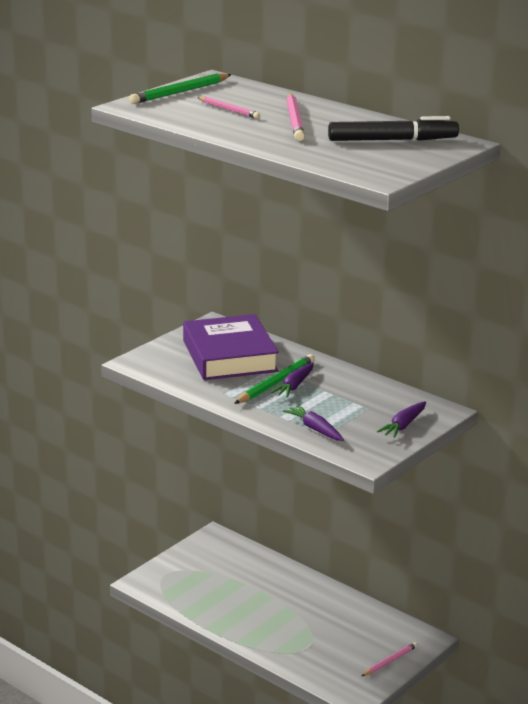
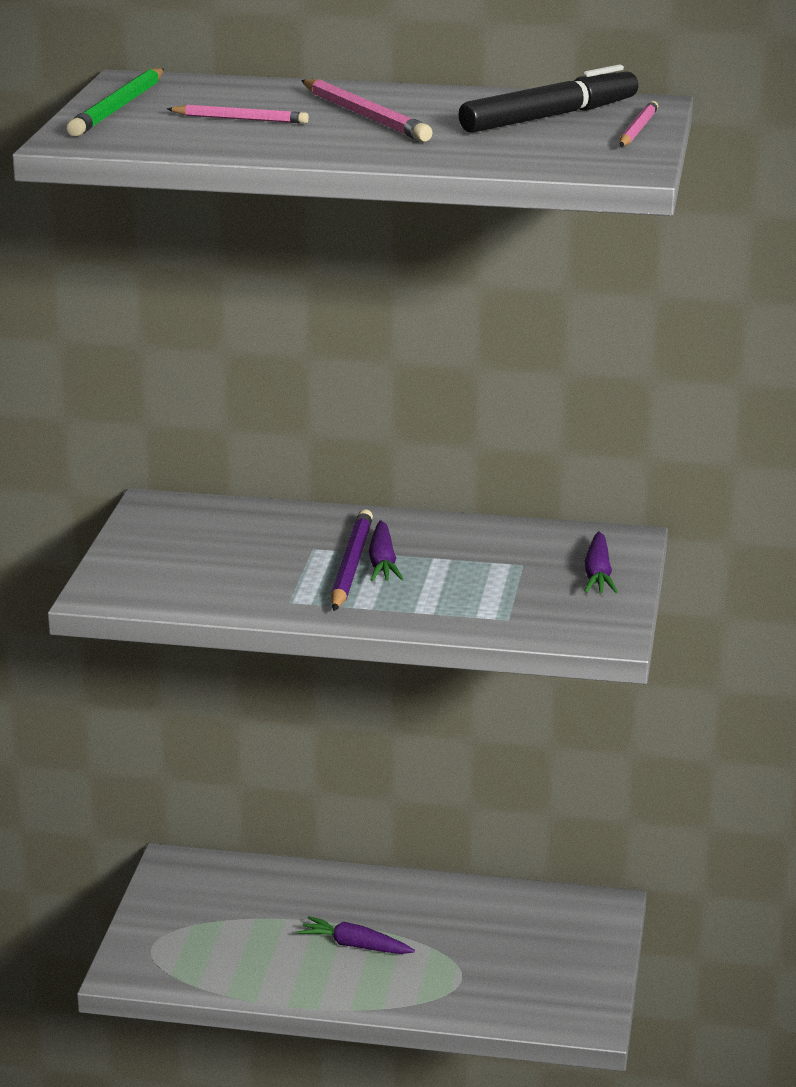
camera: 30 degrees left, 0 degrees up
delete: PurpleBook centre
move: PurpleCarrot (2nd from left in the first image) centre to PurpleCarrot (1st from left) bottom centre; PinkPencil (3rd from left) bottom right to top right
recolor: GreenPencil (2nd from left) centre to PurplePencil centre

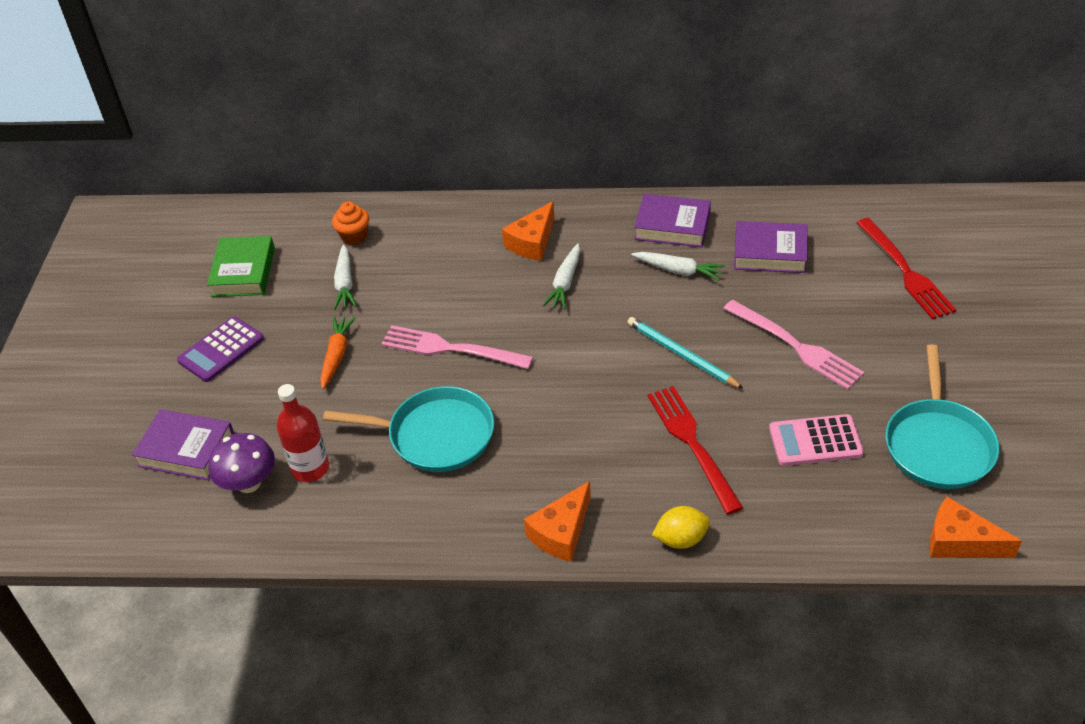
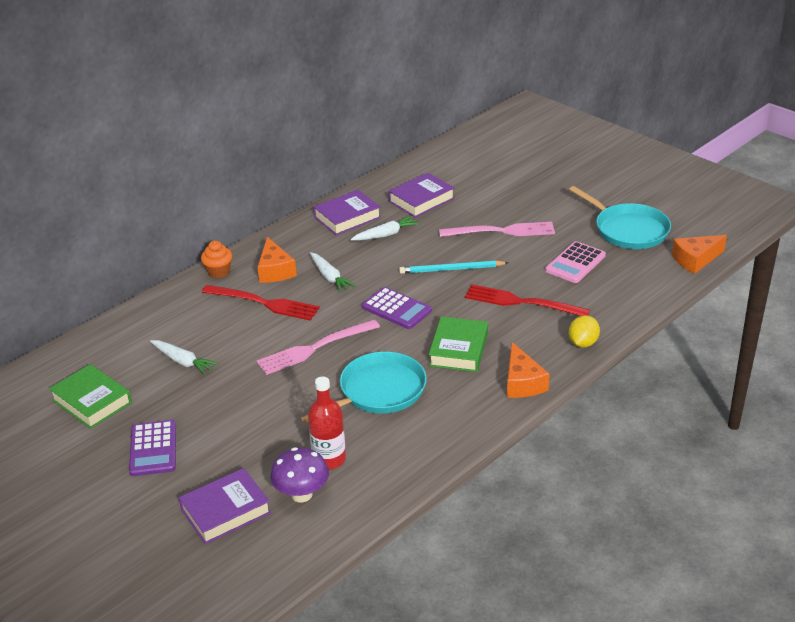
camera: 50 degrees left, 10 degrees down
delete: OrangeCarrot middle left
insert: PurpleCalculator (2nd from left) centre; GreenBook (2nd from left) centre
move: OrangeCupcake top left to middle left; RedFork (2nd from left in the first image) middle right to RedFork (1st from left) middle left

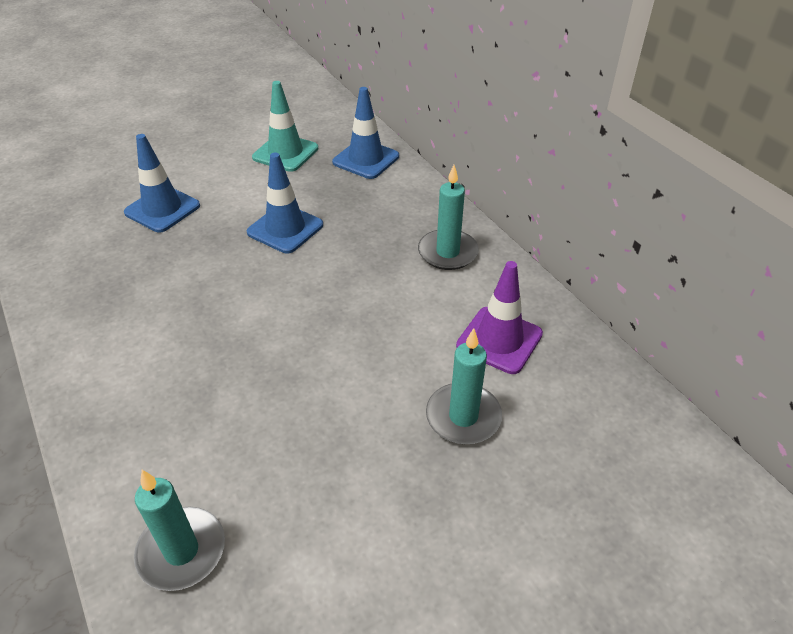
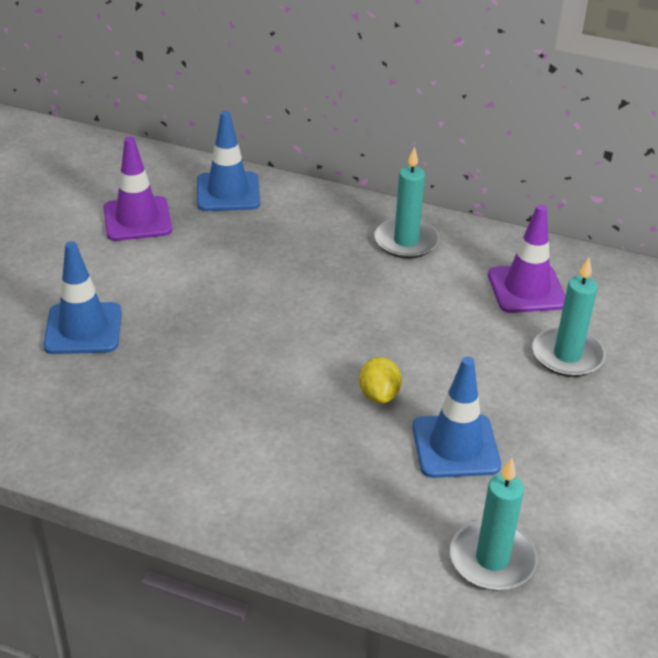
camera: 40 degrees left, 5 degrees down
insert: YellowLemon centre
move: BlueTrafficCone (2nd from left in the first image) top centre to BlueTrafficCone (3rd from left) middle right
recolor: TurquoiseTrafficCone top centre to PurpleTrafficCone (1st from left) top left

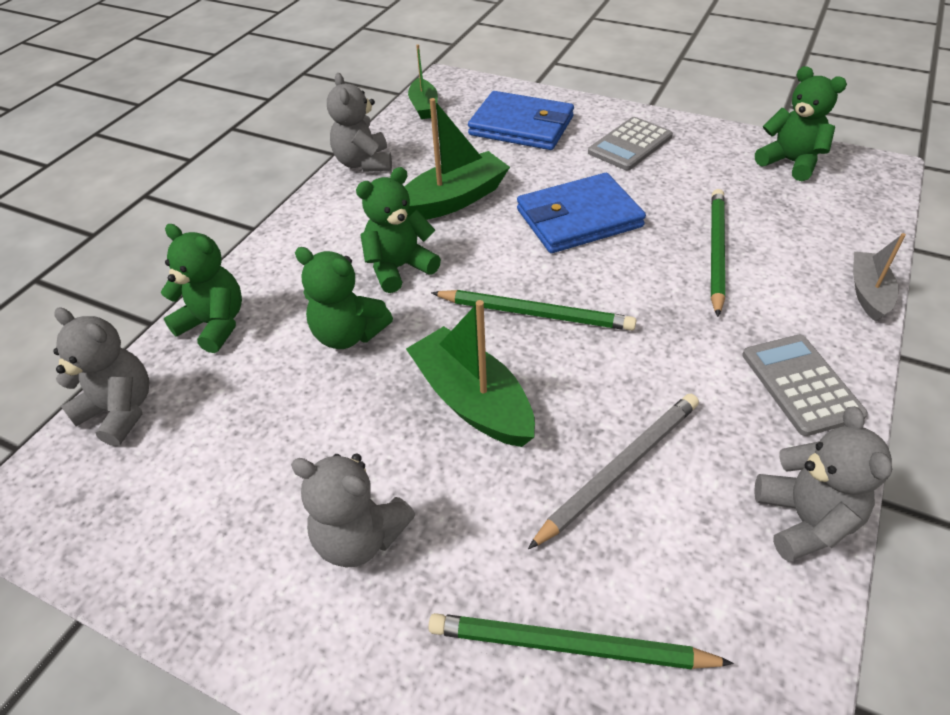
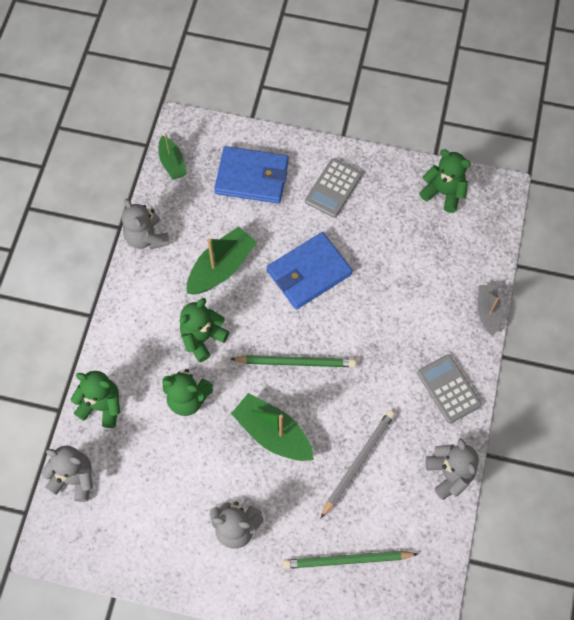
camera: 15 degrees left, 20 degrees up
delete: GreenPencil (3rd from left) middle right

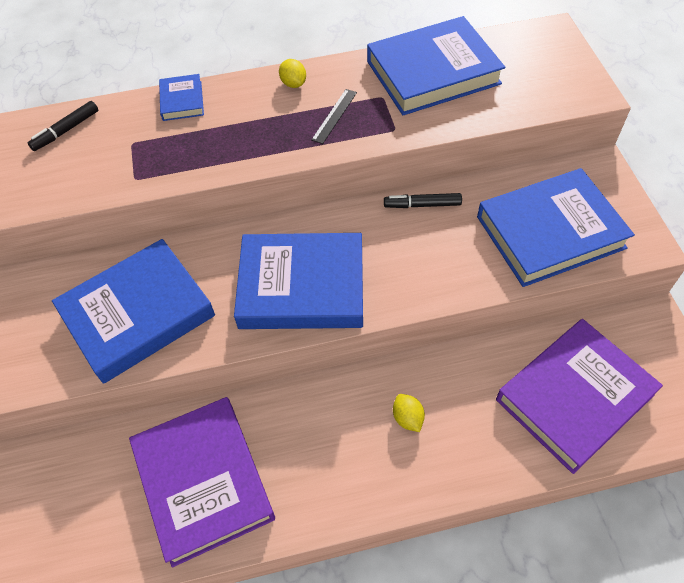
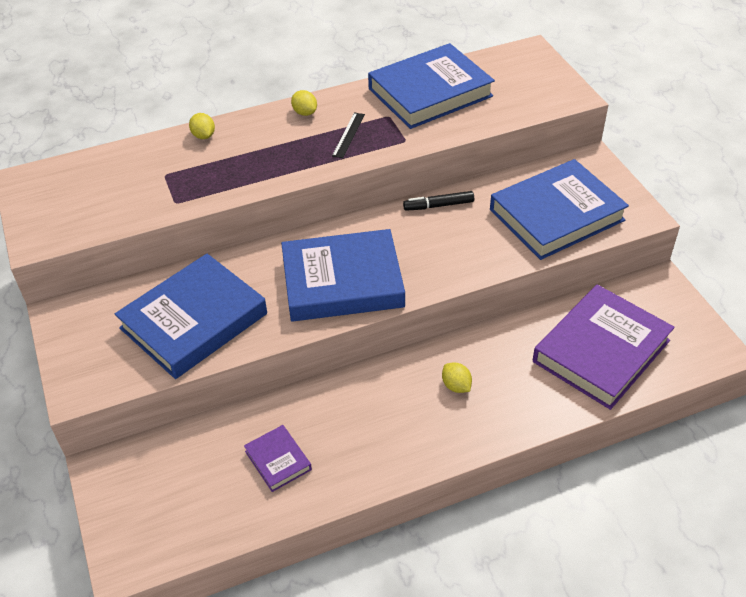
camera: 10 degrees left, 10 degrees down
delete: BlackMarker (1st from left) top left
replace: BlueBook (2nd from left) top left to YellowLemon (1st from left) top left
resize: PurpleBook (1st from left) bottom left = bottom centre x0.46

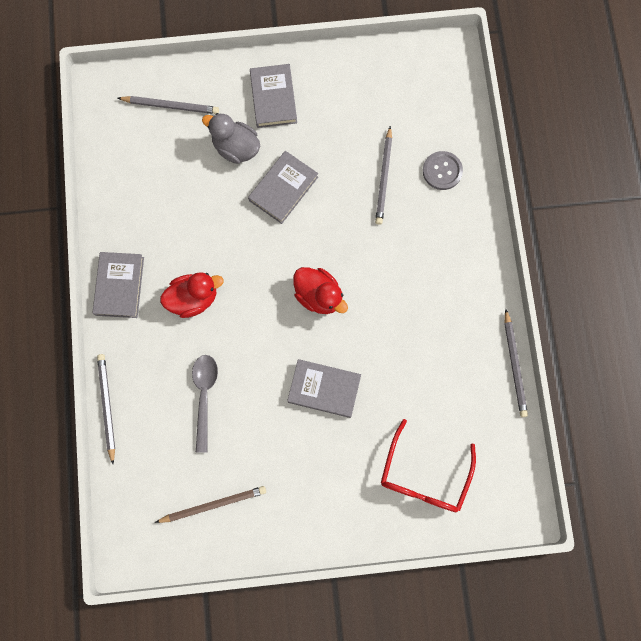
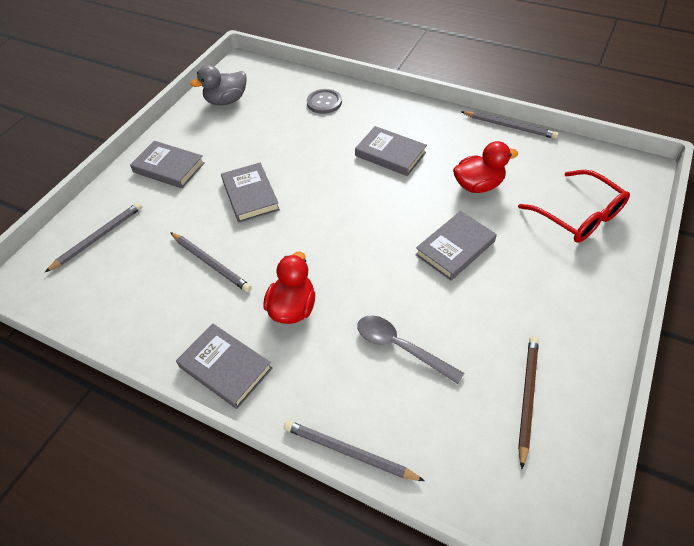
camera: 55 degrees left, 25 degrees down
insert: GreyBook (4th from left) top centre
move: GreyDuck top centre to top left; RedDuck (2nd from left) centre to top right; GreyPencil (3rd from left in the first image) top centre to GreyPencil (2nd from left) middle left

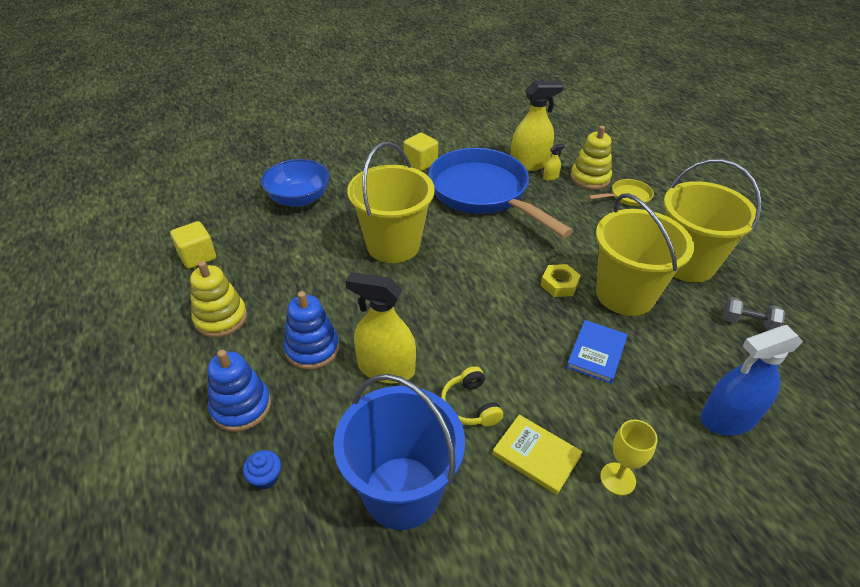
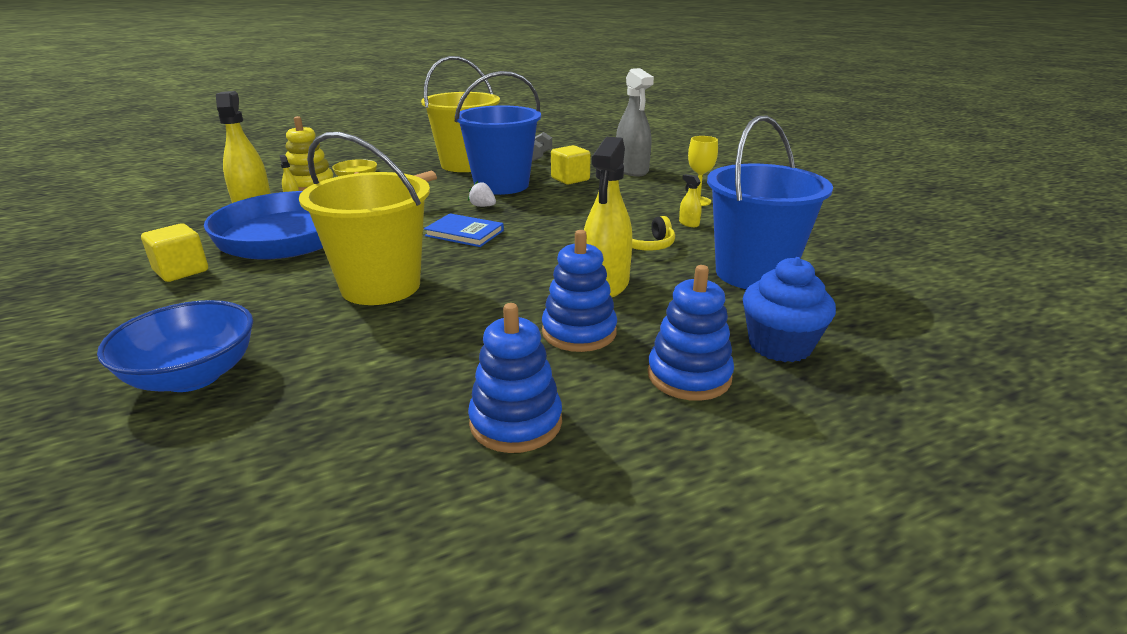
camera: 90 degrees left, 15 degrees down
move: YellowCube (1st from left in the first image) middle left to YellowCube (2nd from left) top centre; BlueBook middle right to centre
replace: YellowBook bottom centre to YellowSprayBottle (4th from left) top centre; YellowNut centre to WhiteStrawberry top centre
recolor: YellowStackingToy (1st from left) middle left to BlueStackingToy (1st from left) centre; YellowBucket (2nd from left) middle right to BlueBucket (1st from left) top centre; BlueSprayBottle middle right to GreySprayBottle top centre
resize: BlueCupcake bottom left = middle right x1.96

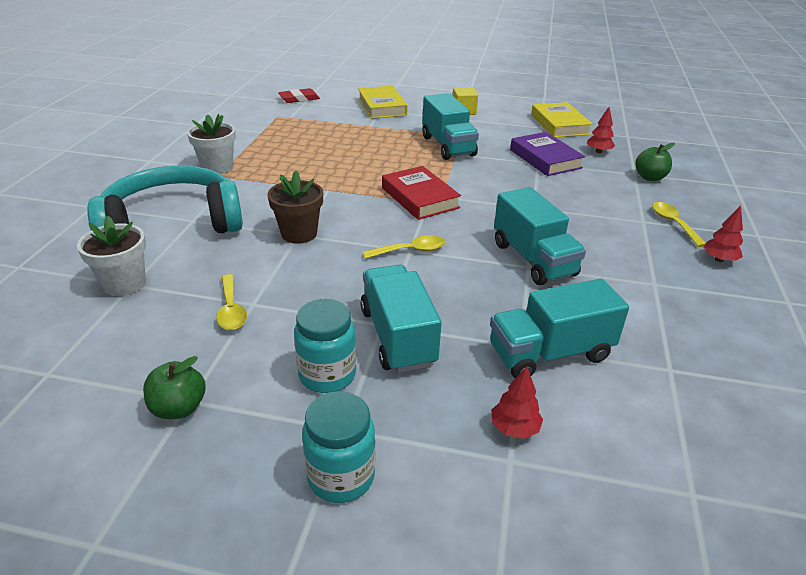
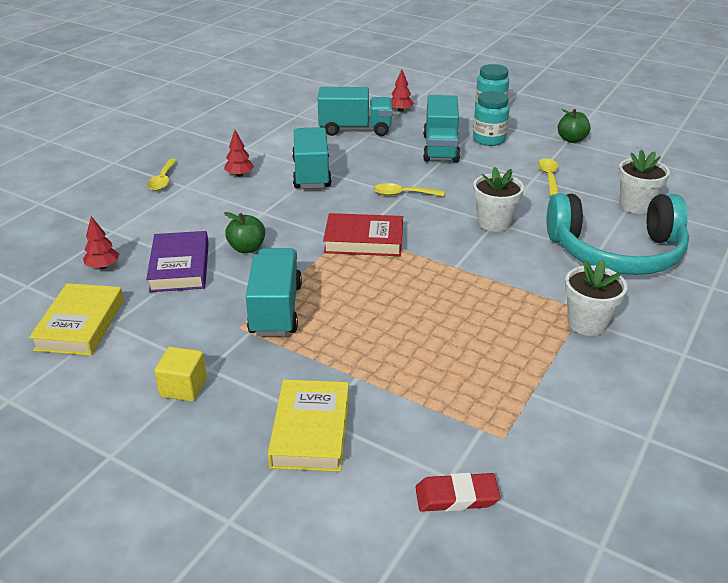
camera: 160 degrees left, 0 degrees up
move: GreenApple (2nd from left in the first image) top right to GreenApple (1st from left) centre; RedTree (3rd from left in the first image) middle right to RedTree (2nd from left) top left
recolor: BrownFlowerPot centre to WhiteFlowerPot (1st from left) middle right
rotate: RedBook centre = centre 75 degrees counterclockwise

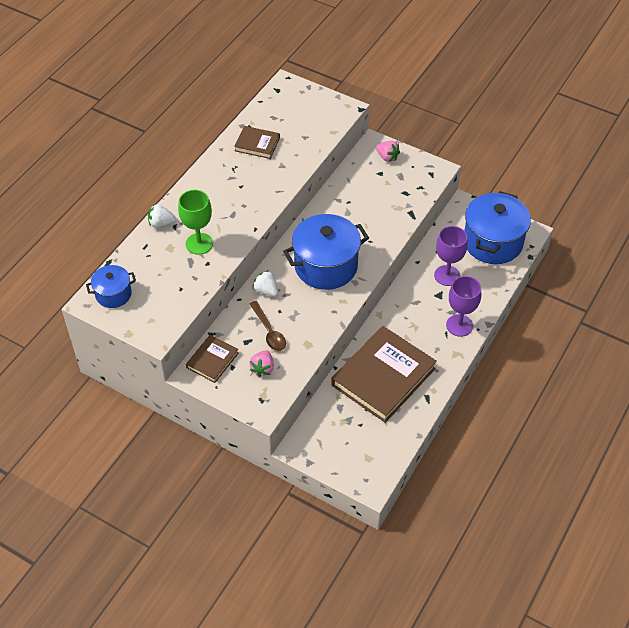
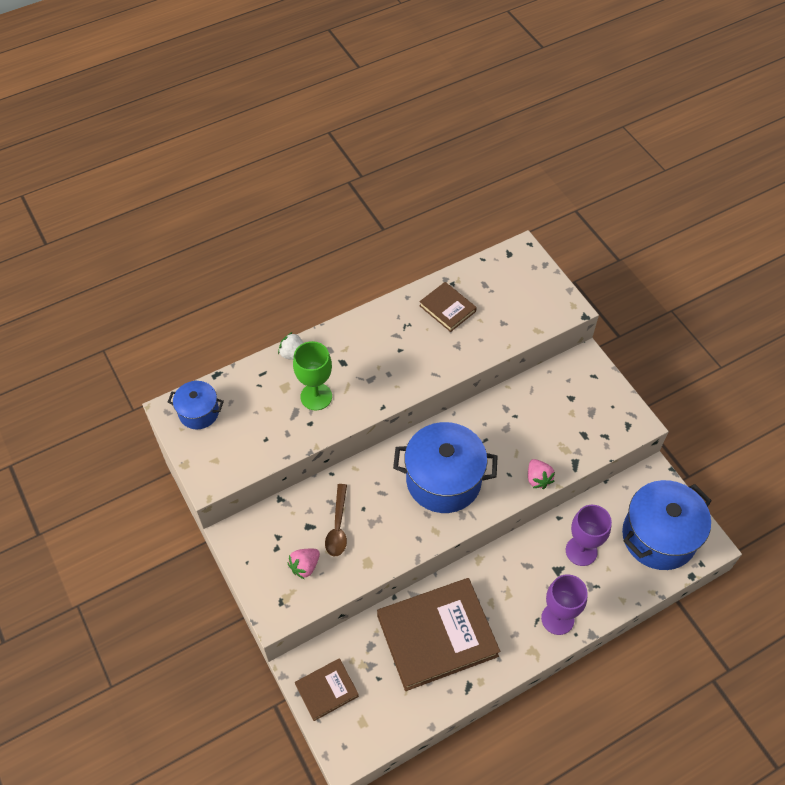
camera: 30 degrees right, 5 degrees up
delete: WhiteStrawberry (2nd from left) centre
move: BrownBook (1st from left) centre to bottom centre; PinkStrawberry (2nd from left) top centre to middle right

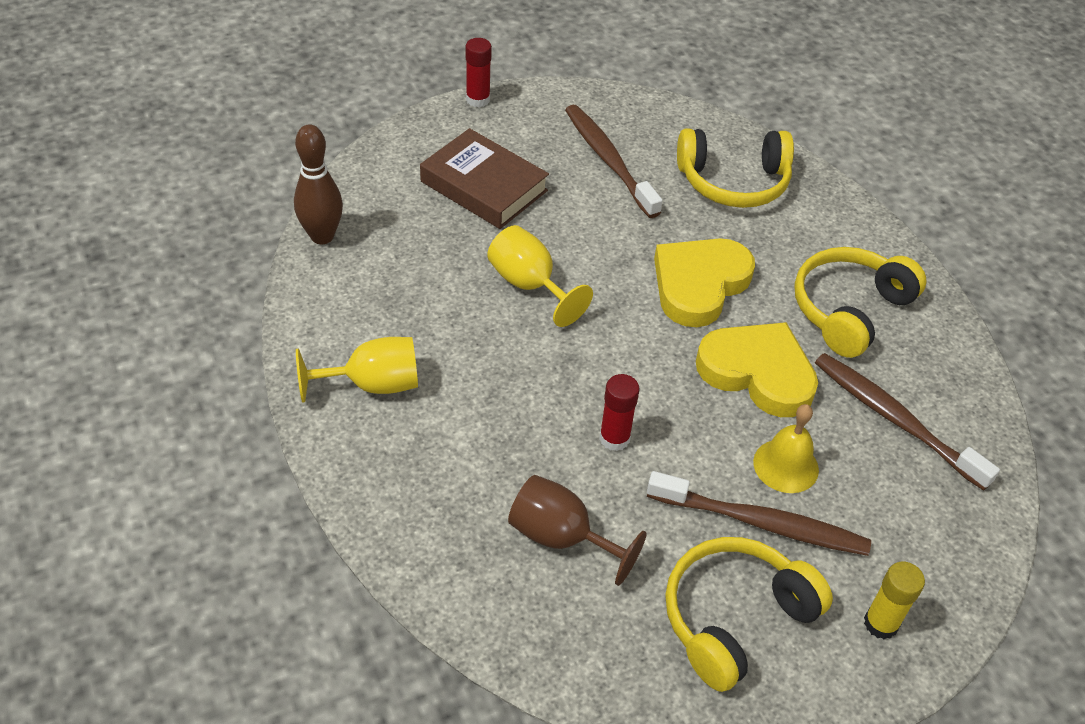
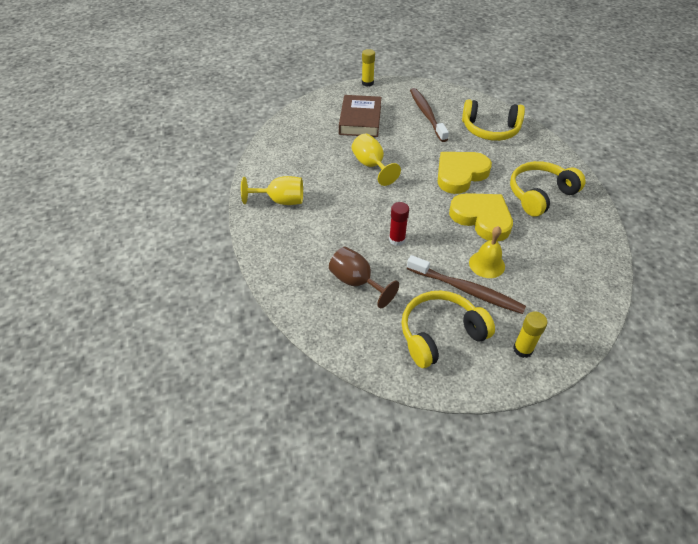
camera: 15 degrees right, 0 degrees up
delete: BrownBowlingPin top left; BrownToothbrush (3rd from left) middle right
recolor: RedGlueStick (1st from left) top centre to YellowGlueStick (1st from left) top centre
rotate: BrownBook top centre = top centre 45 degrees clockwise

